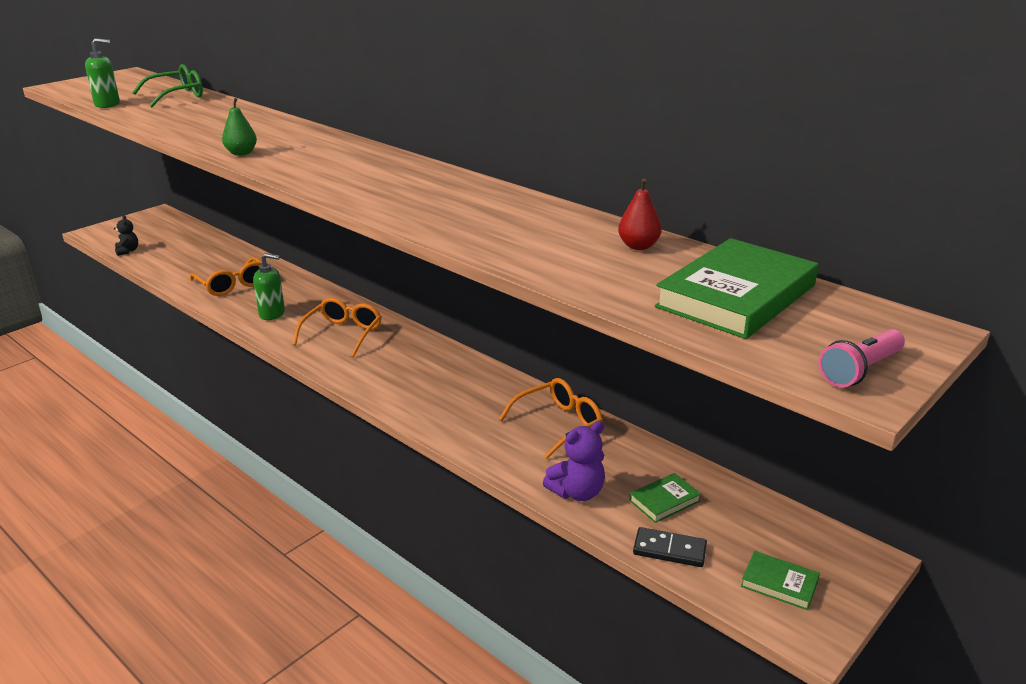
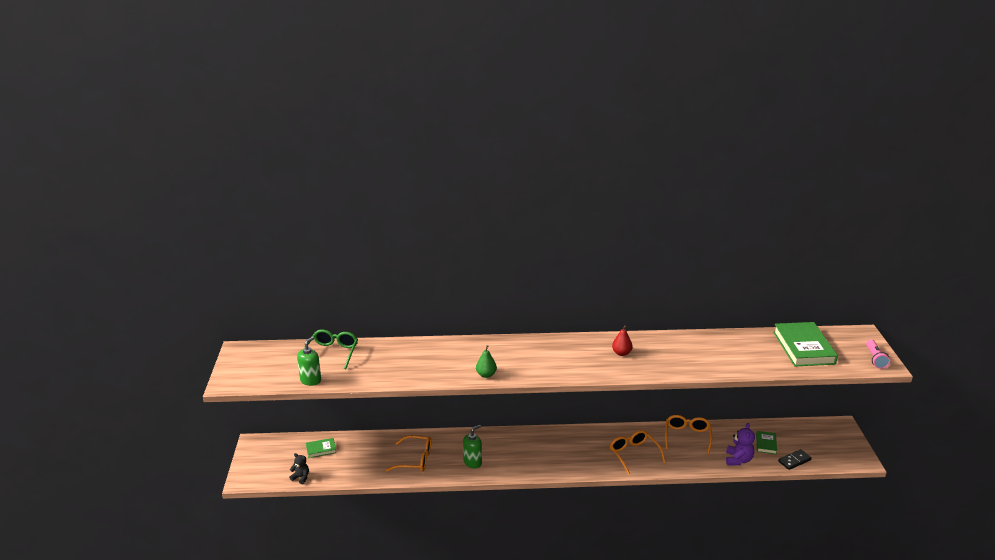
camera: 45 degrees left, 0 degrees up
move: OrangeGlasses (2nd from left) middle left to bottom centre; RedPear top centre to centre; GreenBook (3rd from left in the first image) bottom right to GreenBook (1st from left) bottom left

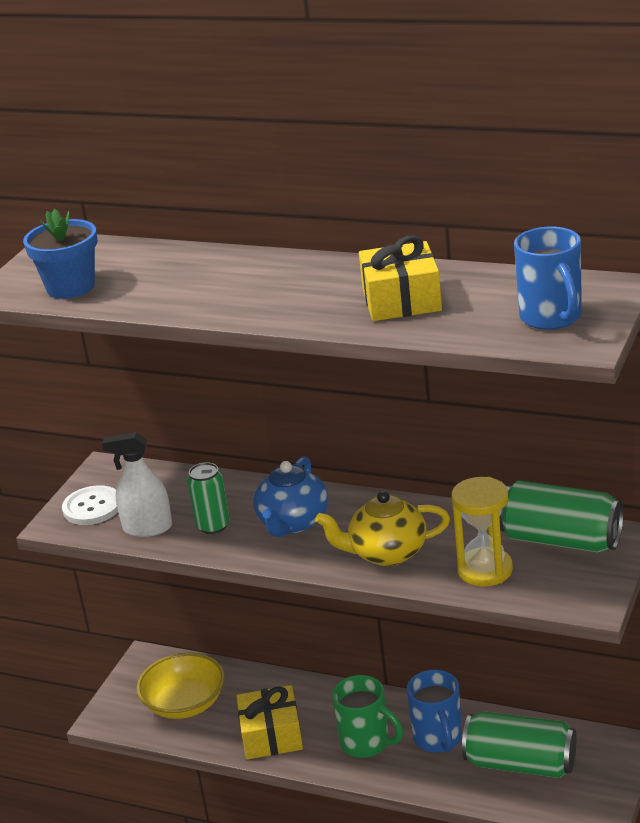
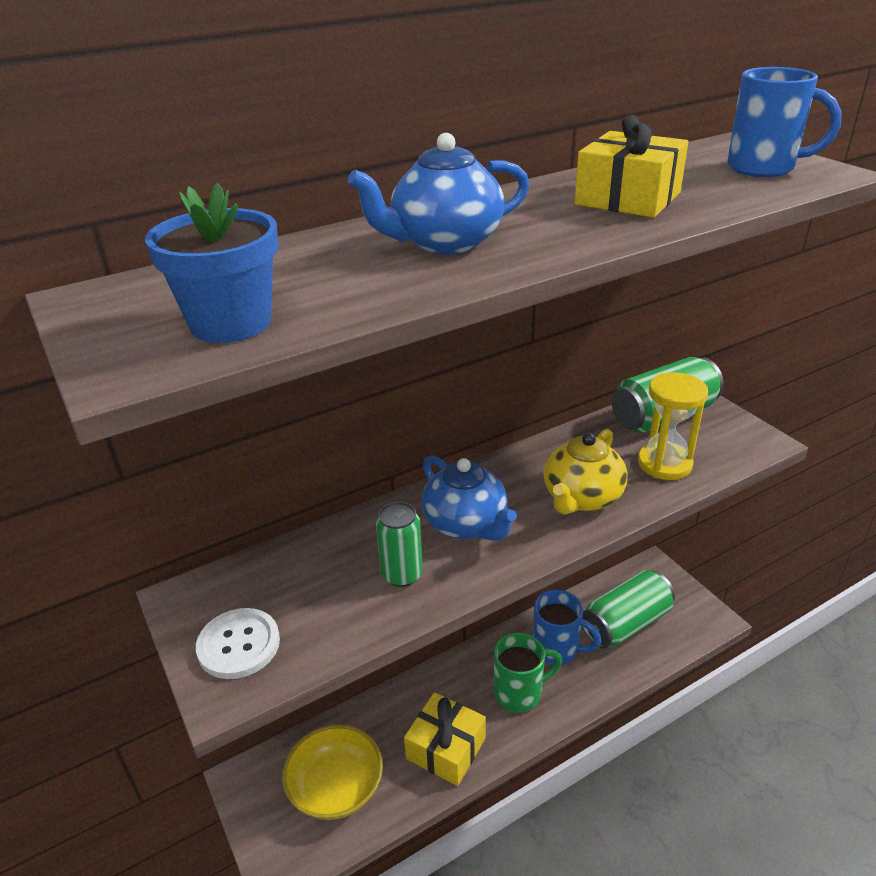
camera: 55 degrees left, 5 degrees up
delete: WhiteSprayBottle middle left
insert: BlueTeapot (1st from left) top centre

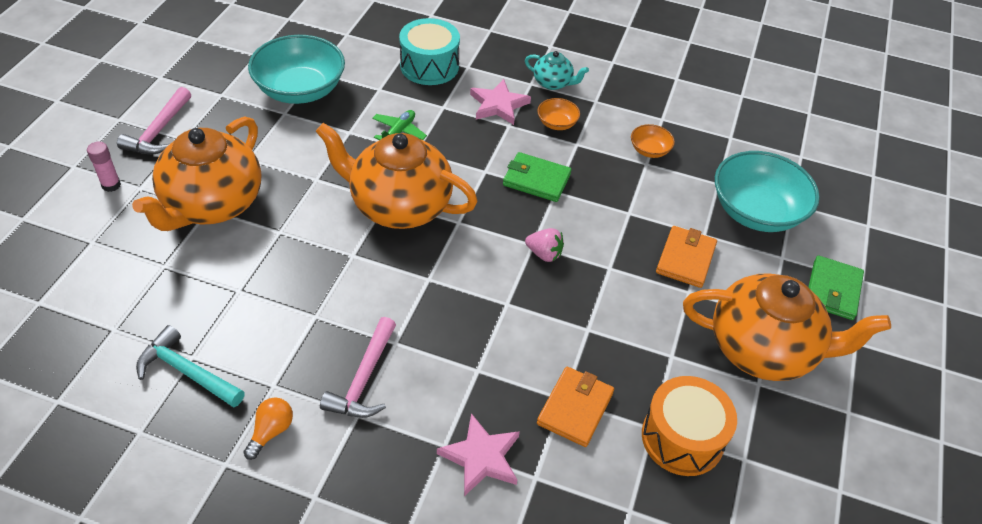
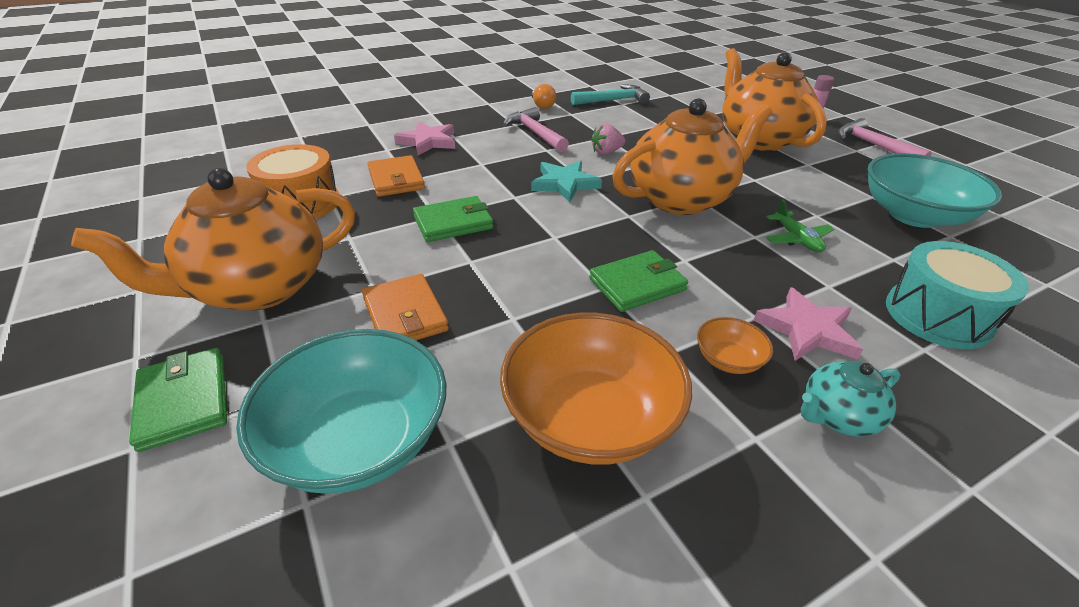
camera: 135 degrees right, 10 degrees down
insert: GreenWallet (2nd from left) centre; TurquoiseStar top centre
move: PinkStrawberry centre to top centre
resize: OrangeBowl (2nd from left in the first image) top centre = centre x2.21

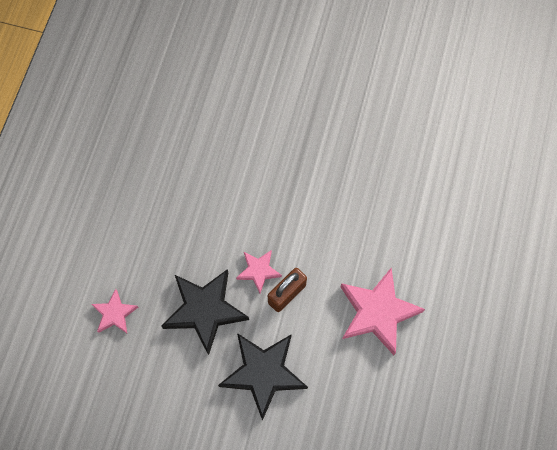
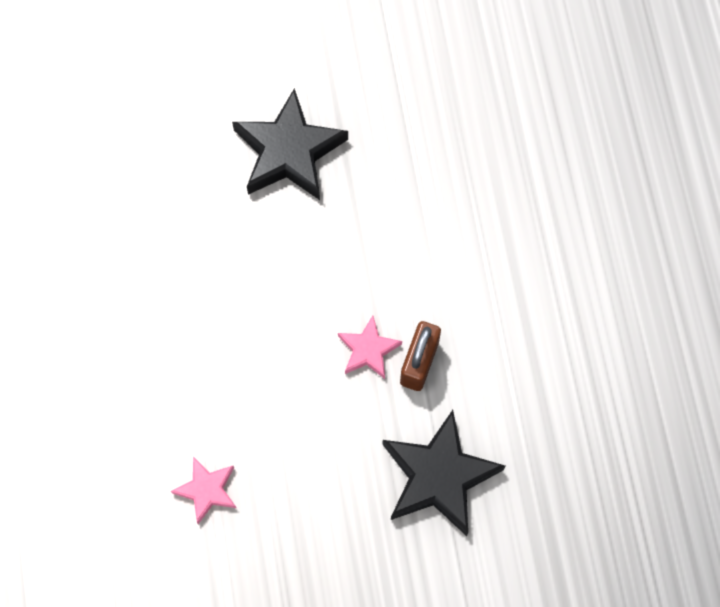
camera: 25 degrees left, 0 degrees up
delete: PinkStar (3rd from left) bottom right
move: BlackStar (1st from left) bottom centre to top centre

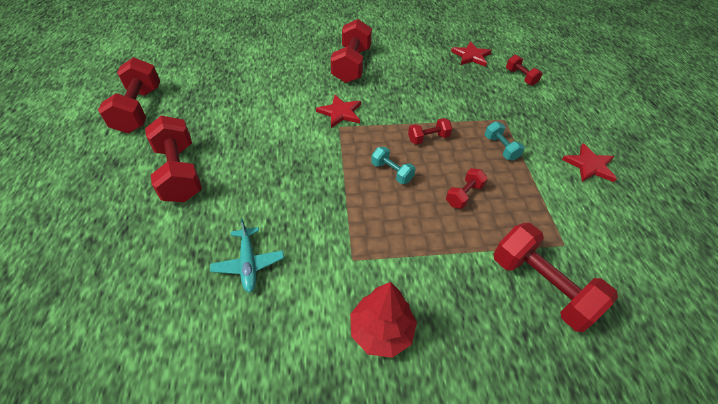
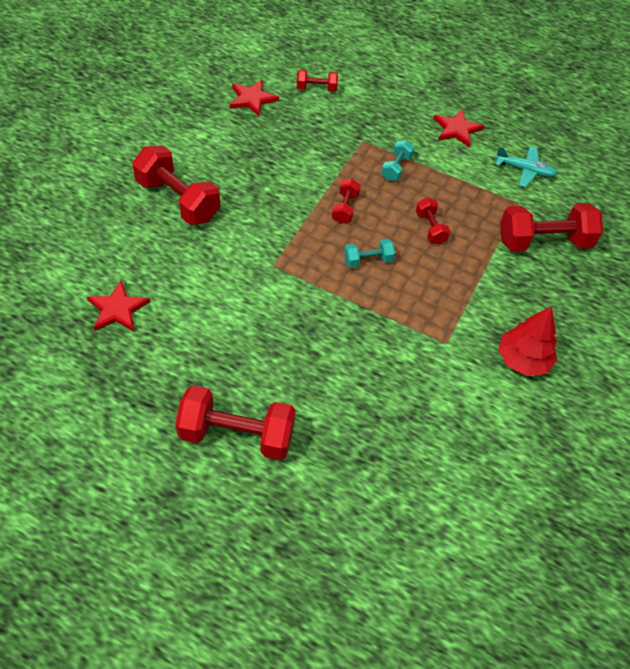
camera: 60 degrees left, 5 degrees up
delete: RedDumbbell (1st from left) top left
move: TurquoisePlane centre to top right; RedStar (1st from left) top centre to middle left
rotate: TurquoiseDumbbell (2nd from left) middle right = top centre 75 degrees counterclockwise

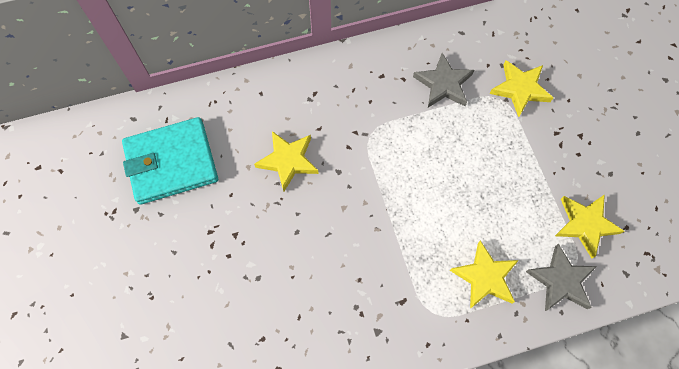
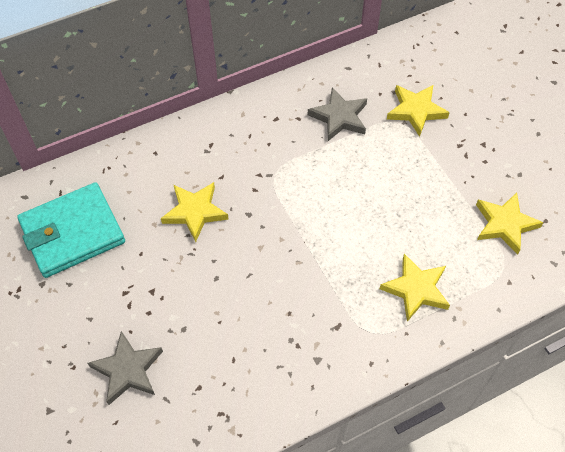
camera: 10 degrees left, 10 degrees down
move: GreyStar (2nd from left in the first image) bottom right to GreyStar (1st from left) bottom left

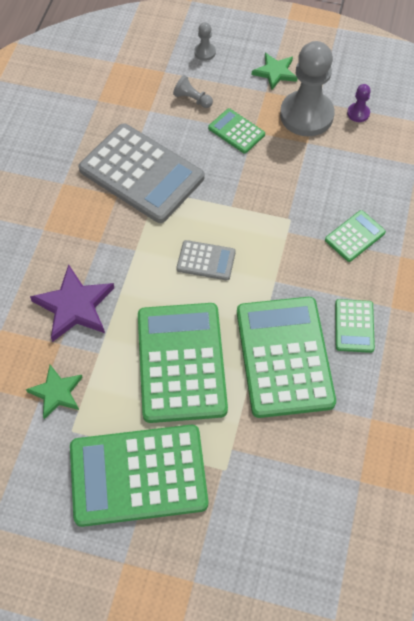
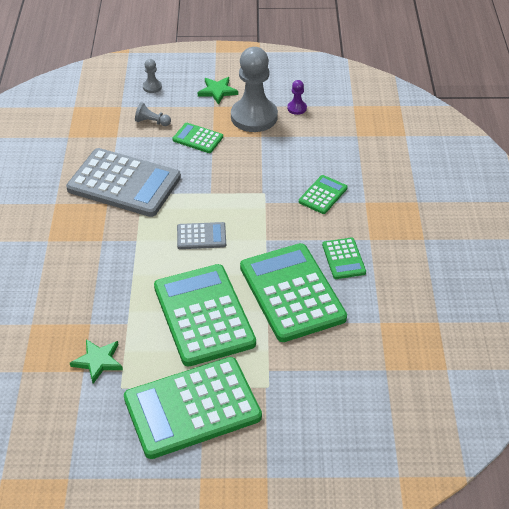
camera: 15 degrees left, 15 degrees down
delete: PurpleStar middle left

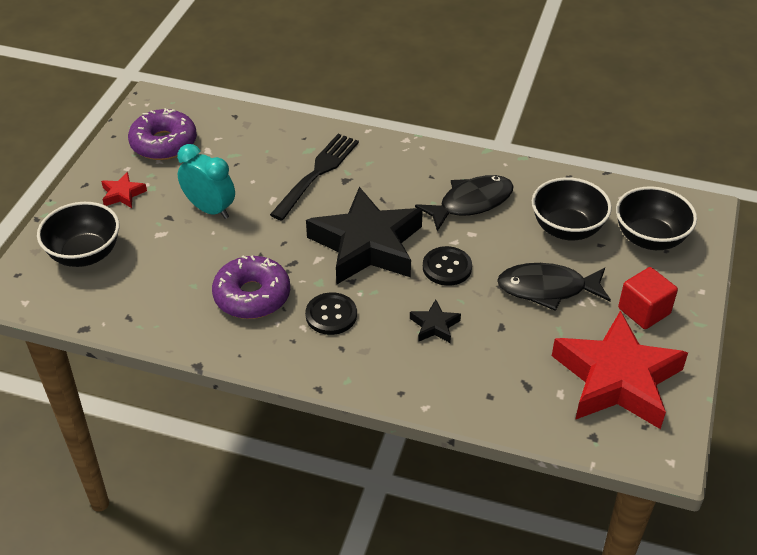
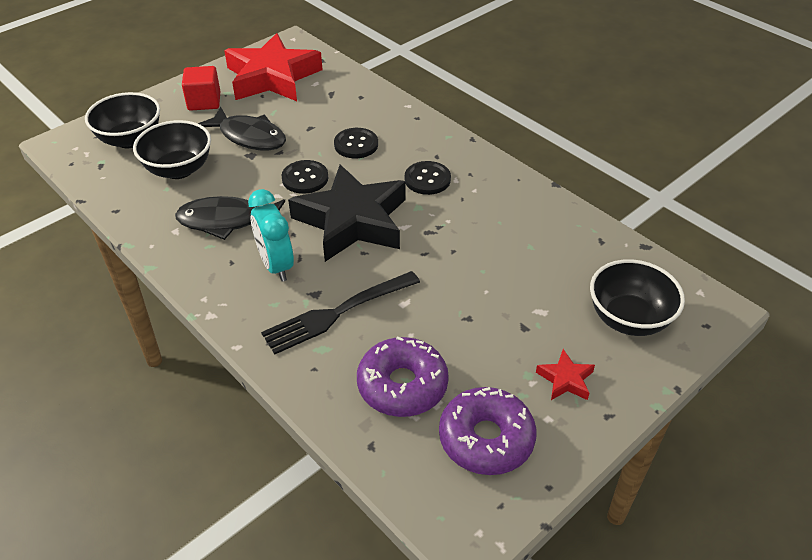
camera: 150 degrees left, 0 degrees up
move: TurquoiseClock top left to centre; PurpleDonut (2nd from left in the first image) middle left to PurpleDonut (1st from left) bottom centre
replace: BlackStar (2nd from left) centre to BlackButton (2nd from left) top centre

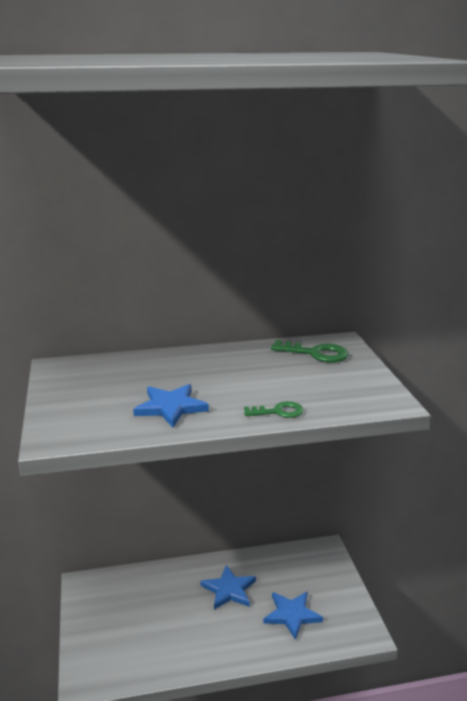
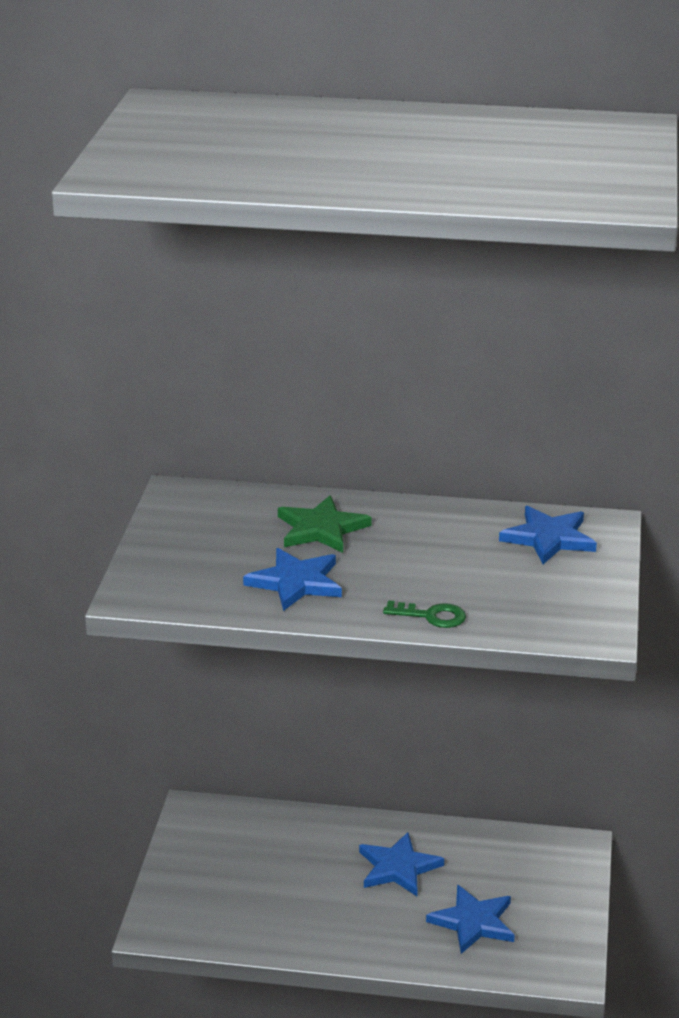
camera: 20 degrees right, 5 degrees up
insert: GreenStar centre
replace: GreenKey (2nd from left) centre to BlueStar (4th from left) middle right

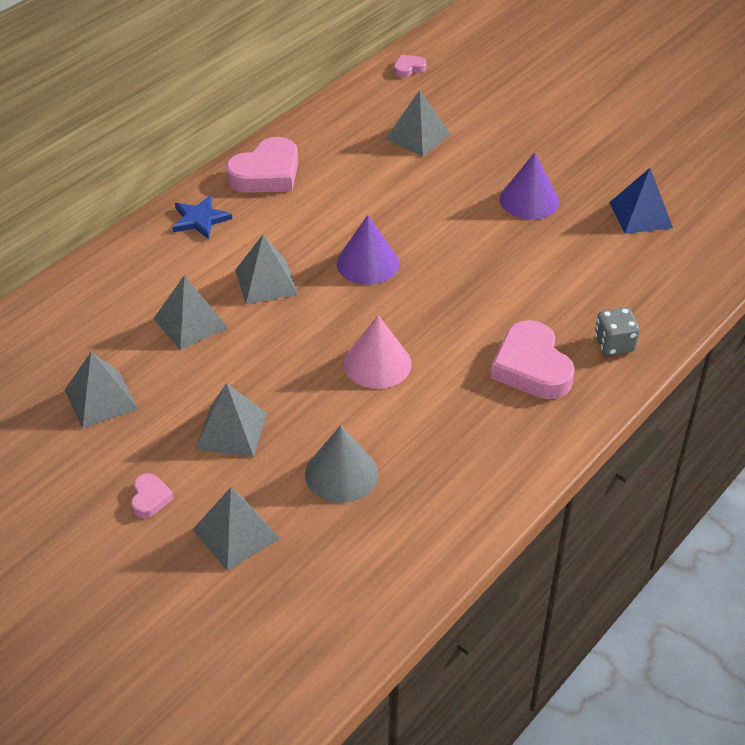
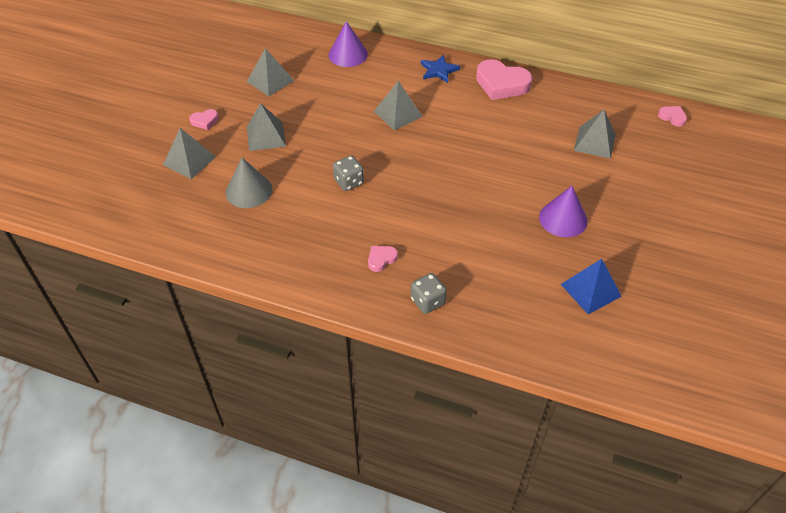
camera: 70 degrees right, 5 degrees up
delete: GreyPyramid (2nd from left) middle left
move: PurpleCone (1st from left) centre to top centre
replace: PinkCone centre to GreyDice (1st from left) centre
resize: PinkHeart (4th from left in the first image) middle right = centre x0.48

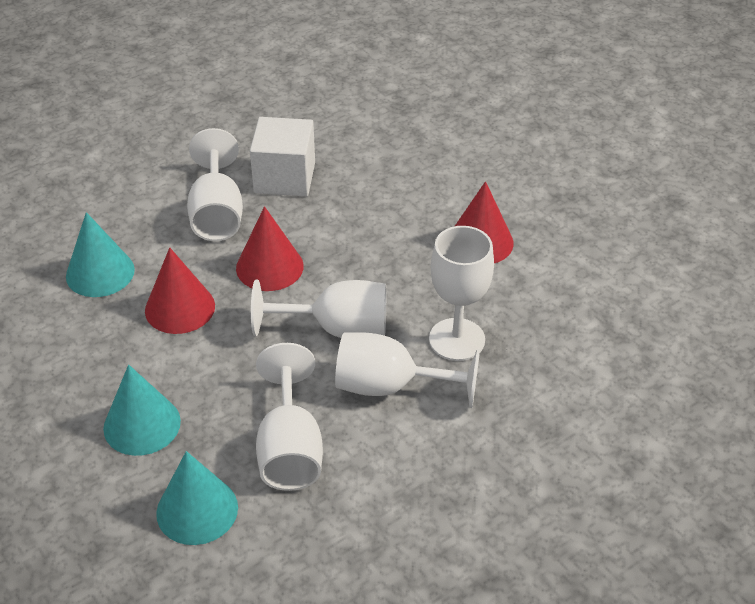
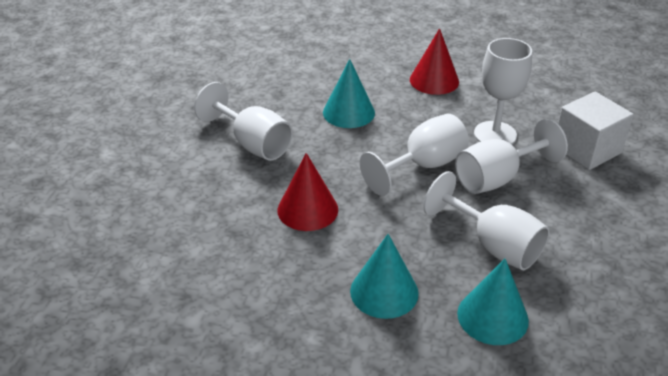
camera: 40 degrees left, 5 degrees down
delete: RedCone (2nd from left) centre
move: TurquoiseCone (1st from left) middle left to top centre; WhiteCube top centre to middle right

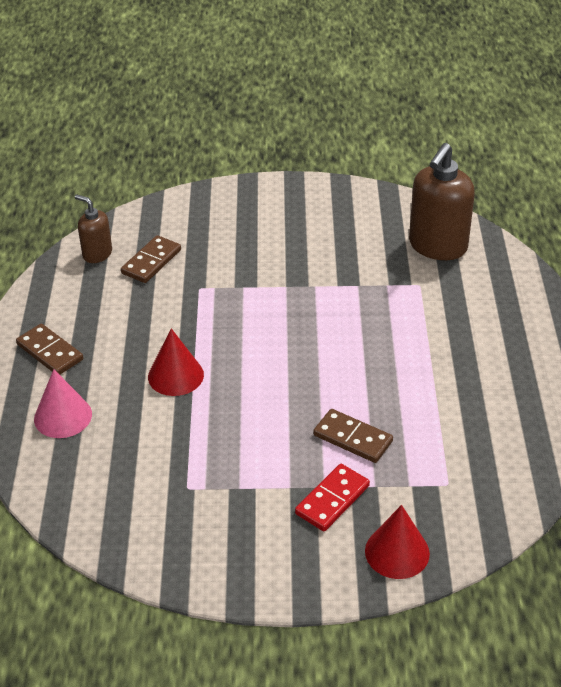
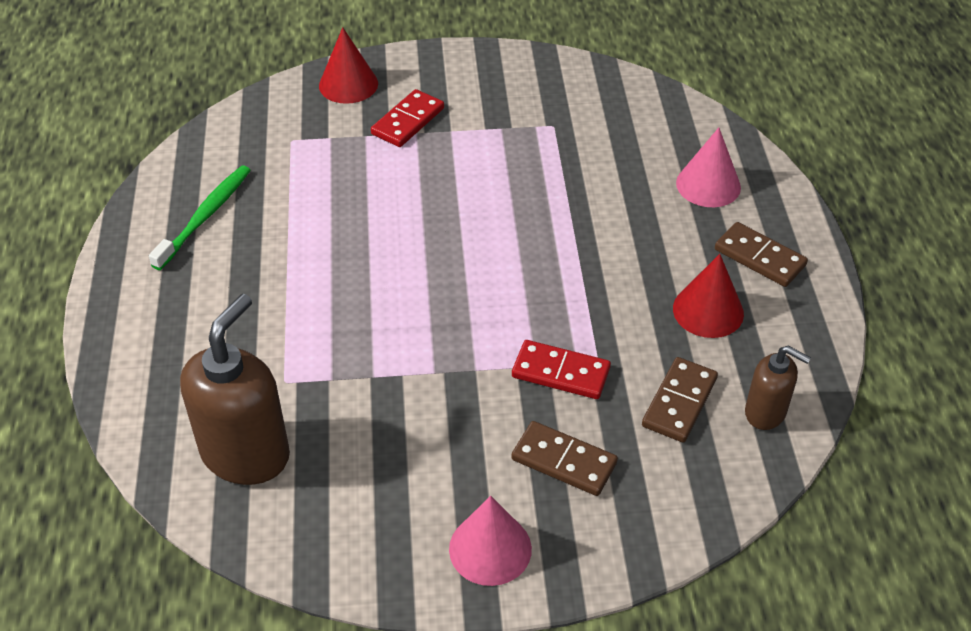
camera: 175 degrees right, 5 degrees up
insert: GreenToothbrush middle left; PinkCone (1st from left) bottom centre; RedDomino (2nd from left) centre
move: RedCone (1st from left in the first image) middle left to RedCone (2nd from left) middle right; BrownDomino (3rd from left in the first image) centre to BrownDomino (1st from left) bottom centre

